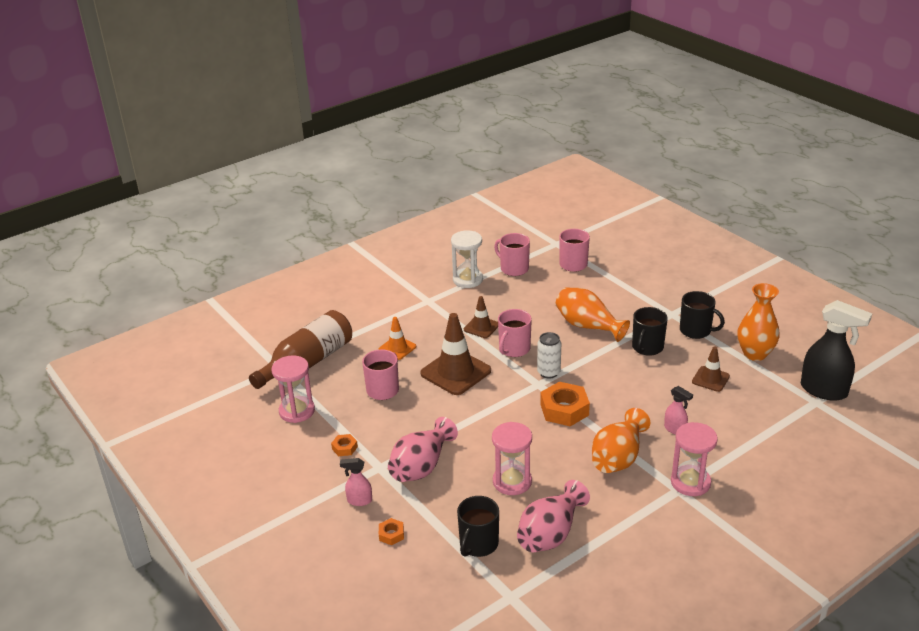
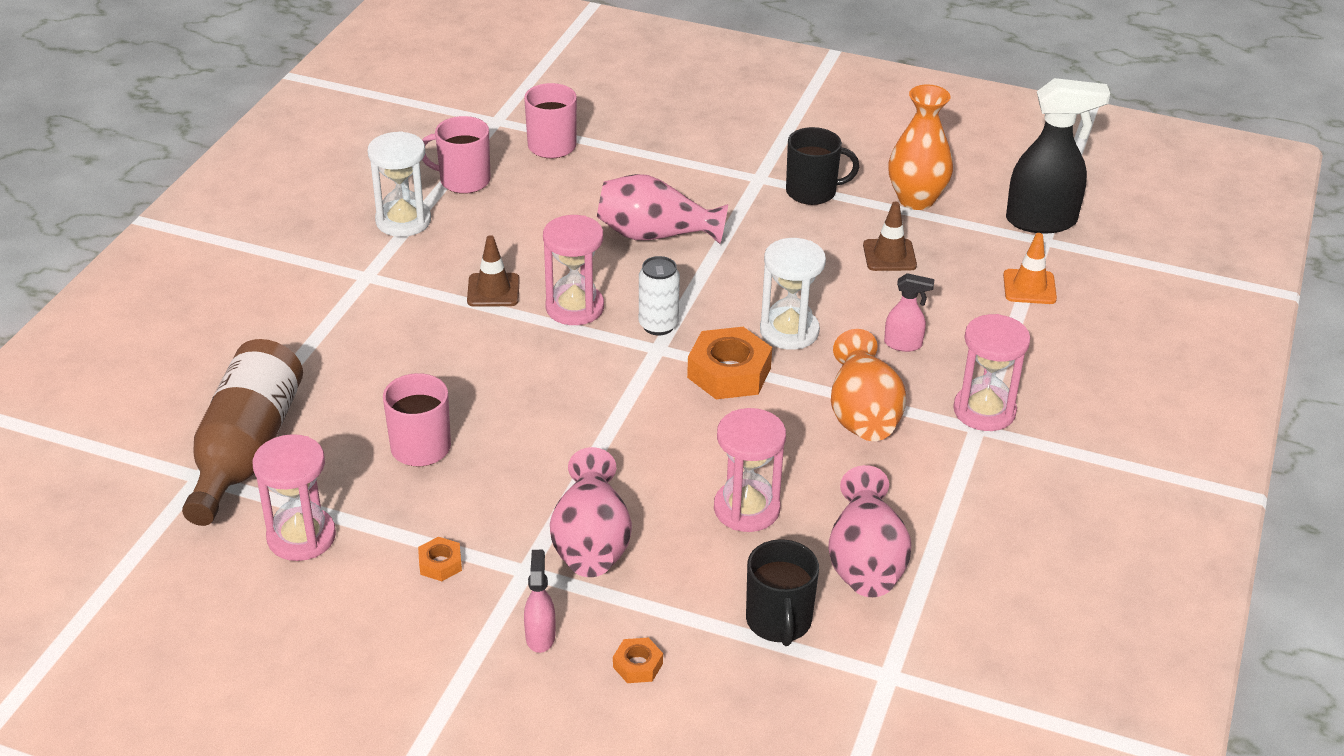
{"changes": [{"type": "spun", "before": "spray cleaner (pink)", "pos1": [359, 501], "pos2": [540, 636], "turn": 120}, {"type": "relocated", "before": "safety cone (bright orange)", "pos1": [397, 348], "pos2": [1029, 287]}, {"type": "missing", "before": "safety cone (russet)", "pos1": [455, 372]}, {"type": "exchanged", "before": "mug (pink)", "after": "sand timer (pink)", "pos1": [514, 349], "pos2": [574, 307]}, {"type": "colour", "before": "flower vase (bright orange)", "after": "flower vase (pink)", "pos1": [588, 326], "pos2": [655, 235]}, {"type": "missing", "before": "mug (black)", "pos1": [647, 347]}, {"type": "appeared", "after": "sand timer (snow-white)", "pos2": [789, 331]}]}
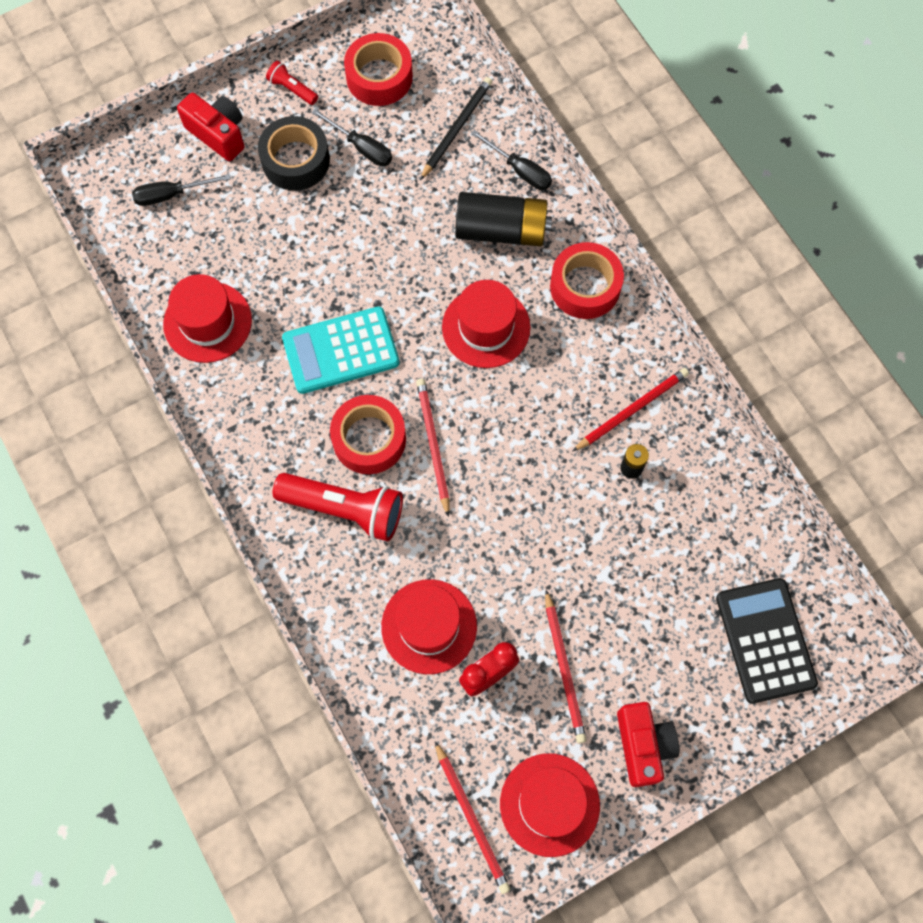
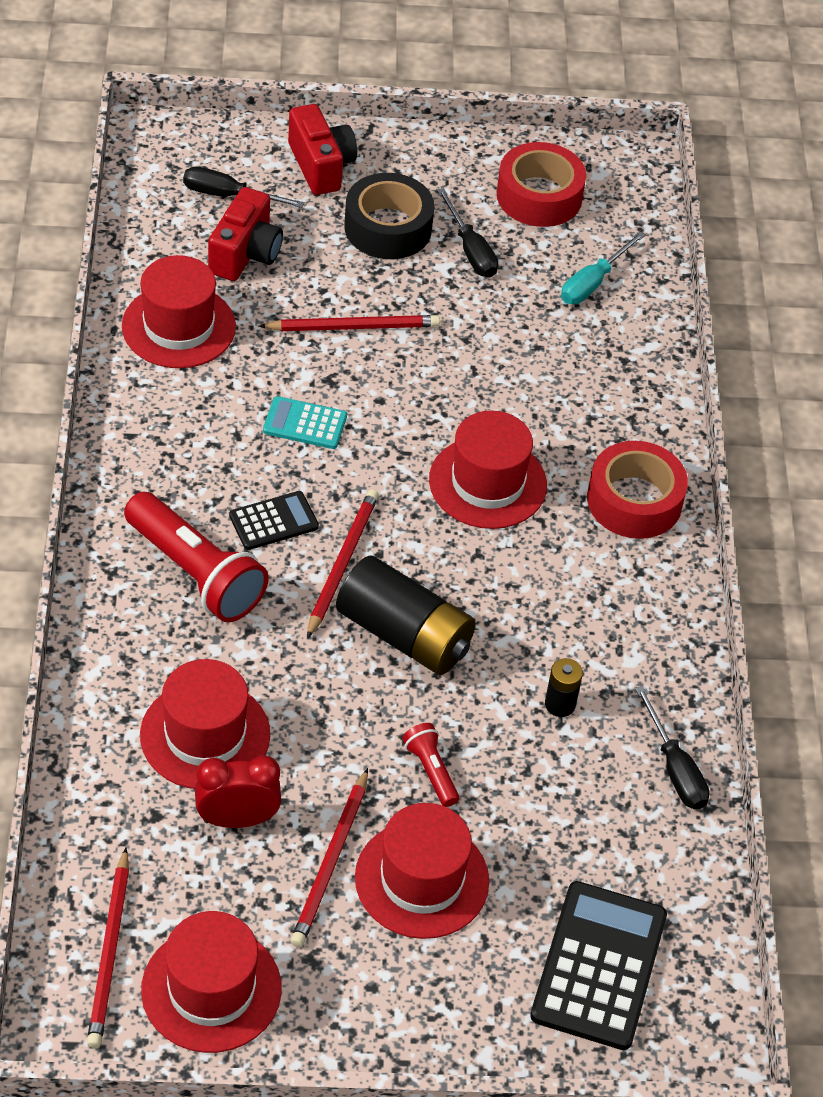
{"changes": [{"type": "relocated", "before": "torch (scarlet)", "pos1": [292, 89], "pos2": [431, 770]}, {"type": "size", "before": "pocket calculator (aqua)", "pos1": [341, 351], "pos2": [305, 424], "scale": 0.55}, {"type": "exchanged", "before": "sticky tape (scarlet)", "after": "pocket calculator (black)", "pos1": [369, 439], "pos2": [273, 521]}, {"type": "exchanged", "before": "wooden pencil (black)", "after": "screwdriver (aqua)", "pos1": [456, 128], "pos2": [593, 283]}, {"type": "relocated", "before": "battery (black)", "pos1": [501, 230], "pos2": [404, 634]}, {"type": "relocated", "before": "screwdriver (black)", "pos1": [519, 170], "pos2": [675, 768]}, {"type": "relocated", "before": "wooden pencil (scarlet)", "pos1": [632, 410], "pos2": [353, 327]}, {"type": "relocated", "before": "camera (scarlet)", "pos1": [643, 745], "pos2": [245, 254]}, {"type": "appeared", "after": "top hat (scarlet)", "pos2": [422, 879]}]}
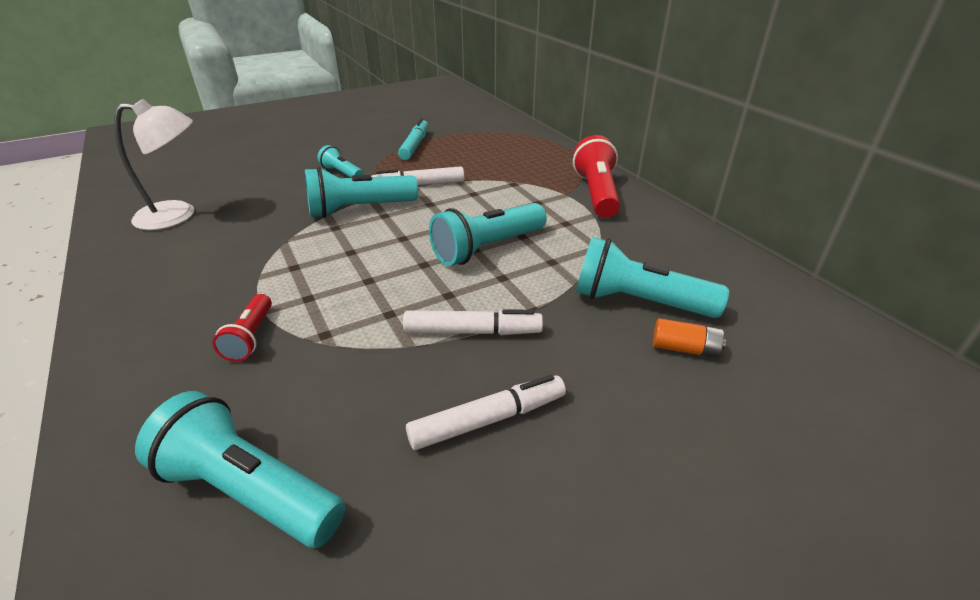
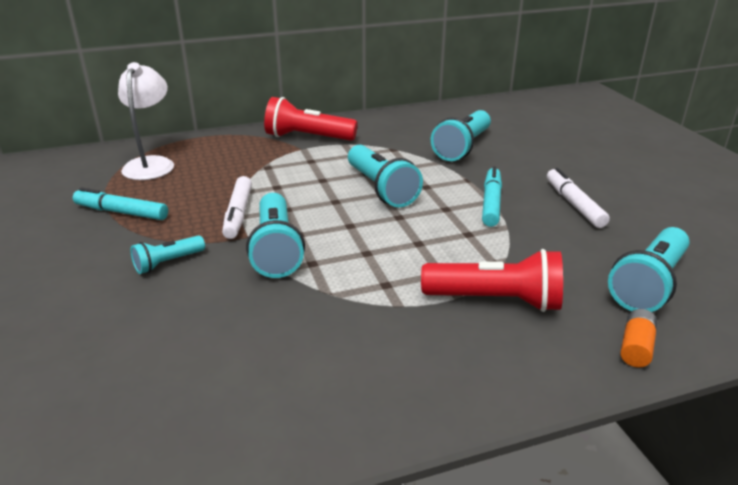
{"changes": [{"type": "relocated", "before": "desk lamp (snow-white)", "pos1": [178, 215], "pos2": [151, 164]}, {"type": "size", "before": "torch (scarlet)", "pos1": [250, 337], "pos2": [496, 300], "scale": 1.79}, {"type": "colour", "before": "marker pen (snow-white)", "after": "marker pen (aqua)", "pos1": [473, 332], "pos2": [491, 203]}, {"type": "relocated", "before": "battery (bright orange)", "pos1": [684, 349], "pos2": [636, 347]}]}
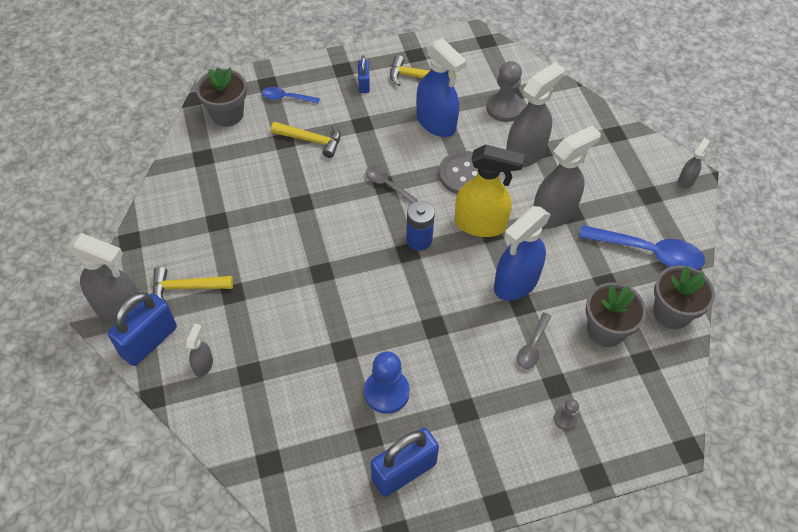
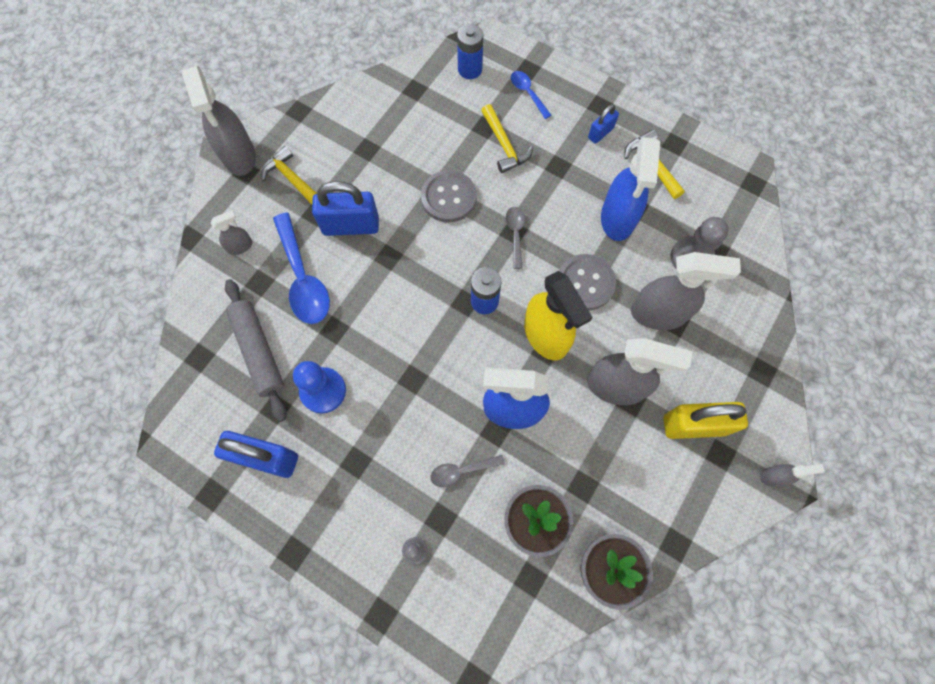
{"changes": [{"type": "relocated", "before": "small lock (blue)", "pos1": [149, 341], "pos2": [351, 226]}, {"type": "exchanged", "before": "flower pot (gray)", "after": "battery (blue)", "pos1": [227, 114], "pos2": [470, 69]}, {"type": "relocated", "before": "tablespoon (blue)", "pos1": [649, 252], "pos2": [303, 278]}, {"type": "appeared", "after": "rolling pin (gray)", "pos2": [259, 352]}, {"type": "appeared", "after": "shirt button (gray)", "pos2": [448, 197]}, {"type": "appeared", "after": "small lock (bright yellow)", "pos2": [694, 425]}]}
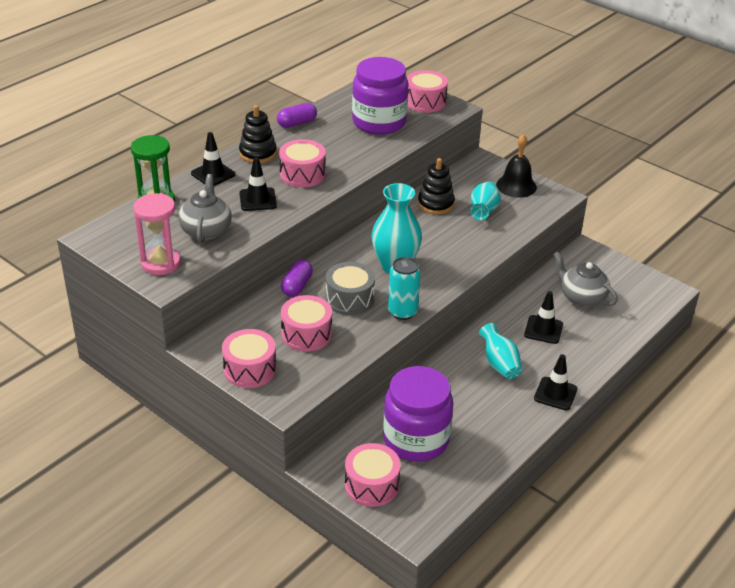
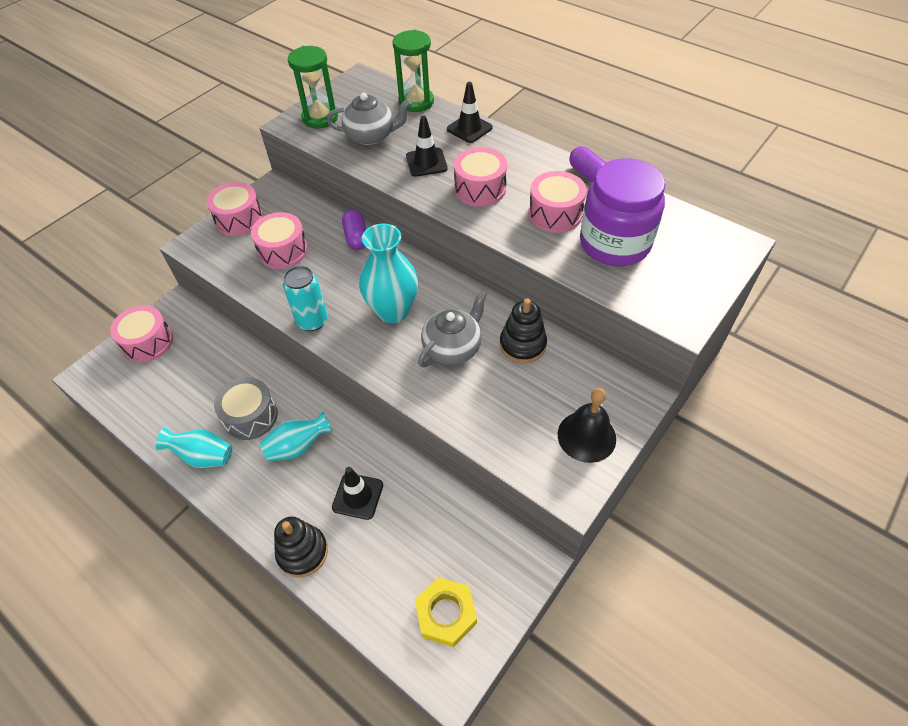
{"changes": [{"type": "colour", "before": "sand timer (pink)", "after": "sand timer (green)", "pos1": [160, 263], "pos2": [320, 118]}, {"type": "relocated", "before": "stacking toy (black)", "pos1": [258, 153], "pos2": [302, 552]}, {"type": "spun", "before": "capsule (violet)", "pos1": [297, 286], "pos2": [356, 237], "turn": 60}, {"type": "relocated", "before": "toy drum (gray)", "pos1": [349, 299], "pos2": [251, 416]}, {"type": "missing", "before": "jar (violet)", "pos1": [416, 439]}, {"type": "relocated", "before": "toy drum (pink)", "pos1": [425, 102], "pos2": [555, 214]}, {"type": "relocated", "before": "flower vase (aqua)", "pos1": [483, 211], "pos2": [203, 456]}, {"type": "missing", "before": "safety cone (black)", "pos1": [555, 394]}, {"type": "relocated", "before": "teapot (gray)", "pos1": [581, 297], "pos2": [453, 348]}, {"type": "appeared", "after": "nut (bright yellow)", "pos2": [446, 614]}]}
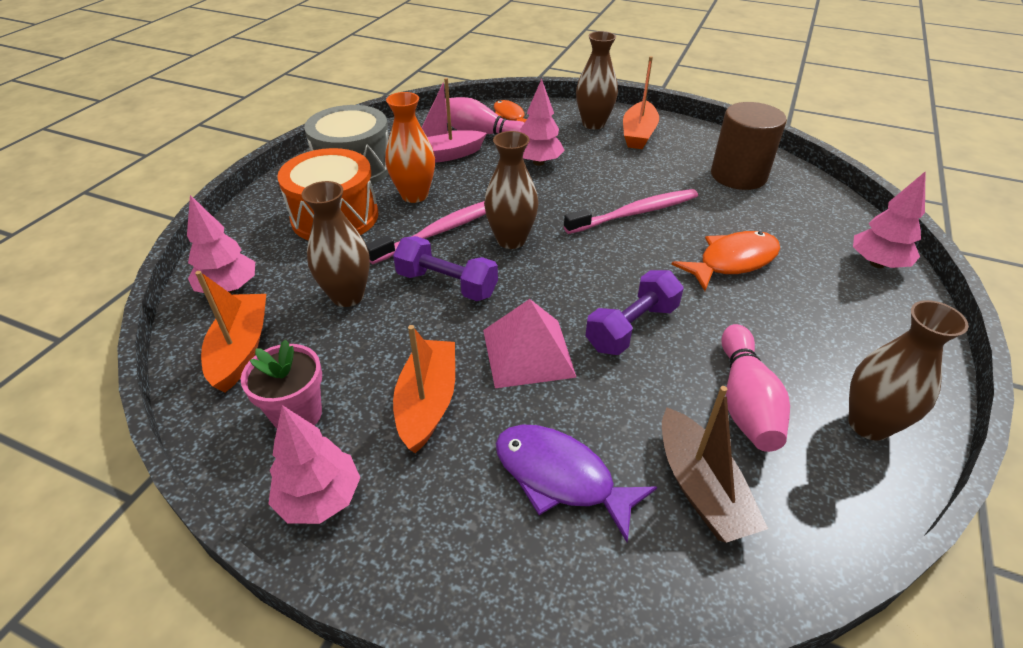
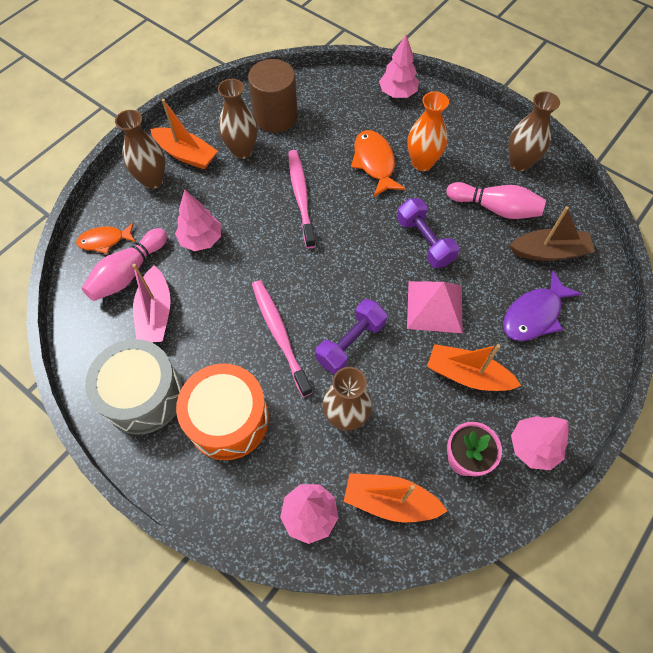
{"changes": [{"type": "relocated", "before": "flower vase (bright orange)", "pos1": [414, 195], "pos2": [422, 163]}, {"type": "relocated", "before": "flower vase (russet)", "pos1": [511, 240], "pos2": [242, 150]}]}
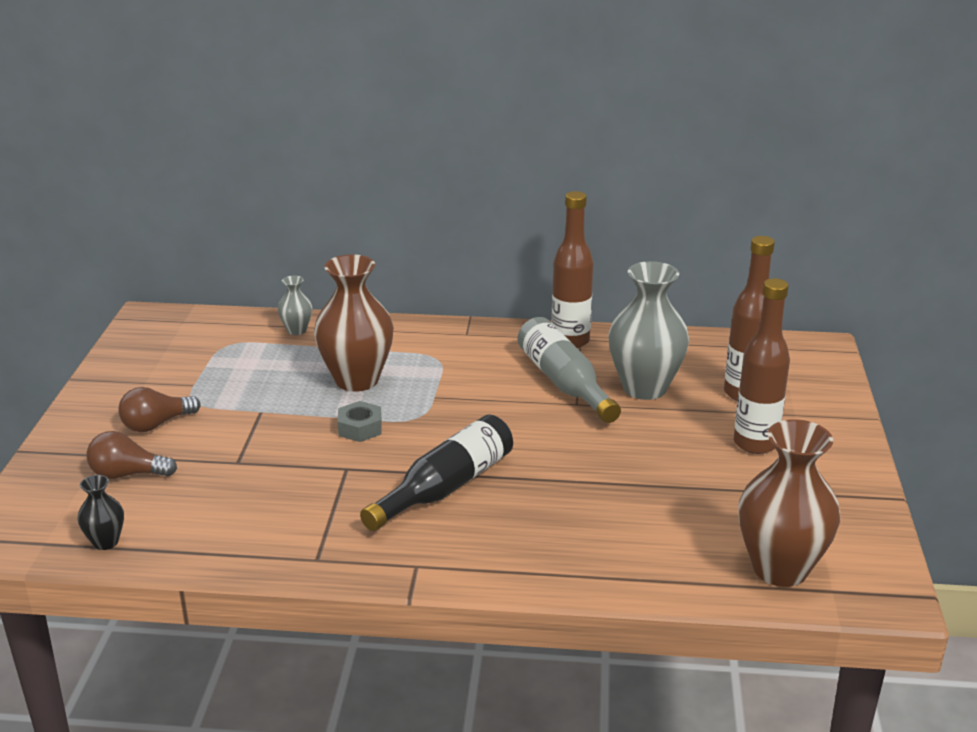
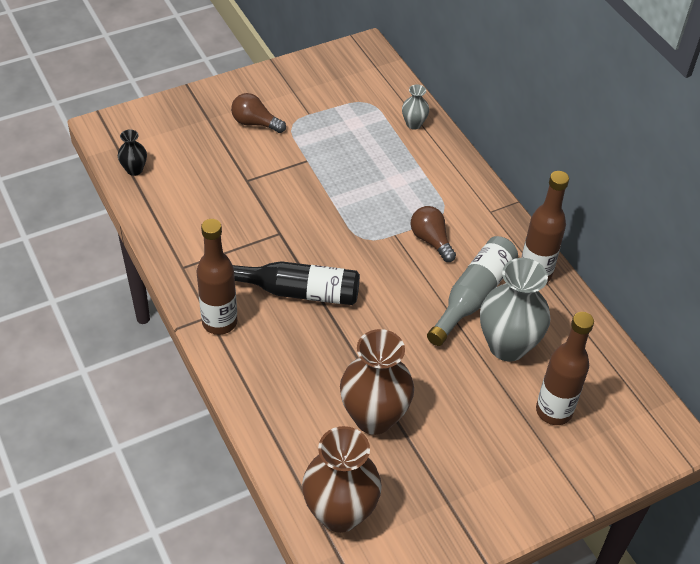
{"changes": [{"type": "relocated", "before": "lightbulb (russet)", "pos1": [127, 474], "pos2": [431, 240]}, {"type": "relocated", "before": "flower vase (russet)", "pos1": [357, 380], "pos2": [374, 417]}, {"type": "missing", "before": "nut (gray)", "pos1": [360, 428]}, {"type": "relocated", "before": "flask (russet)", "pos1": [755, 443], "pos2": [219, 322]}]}
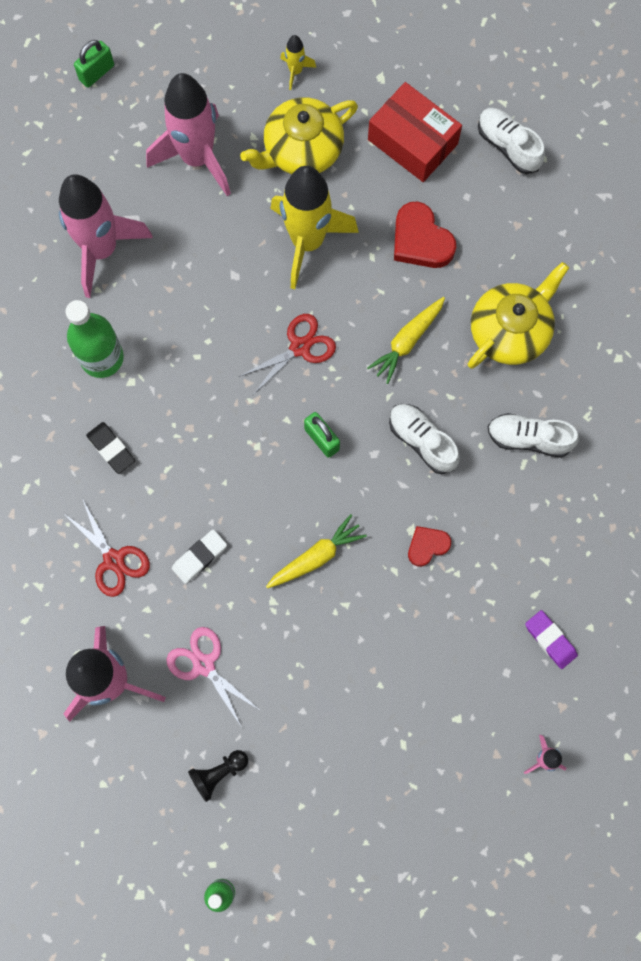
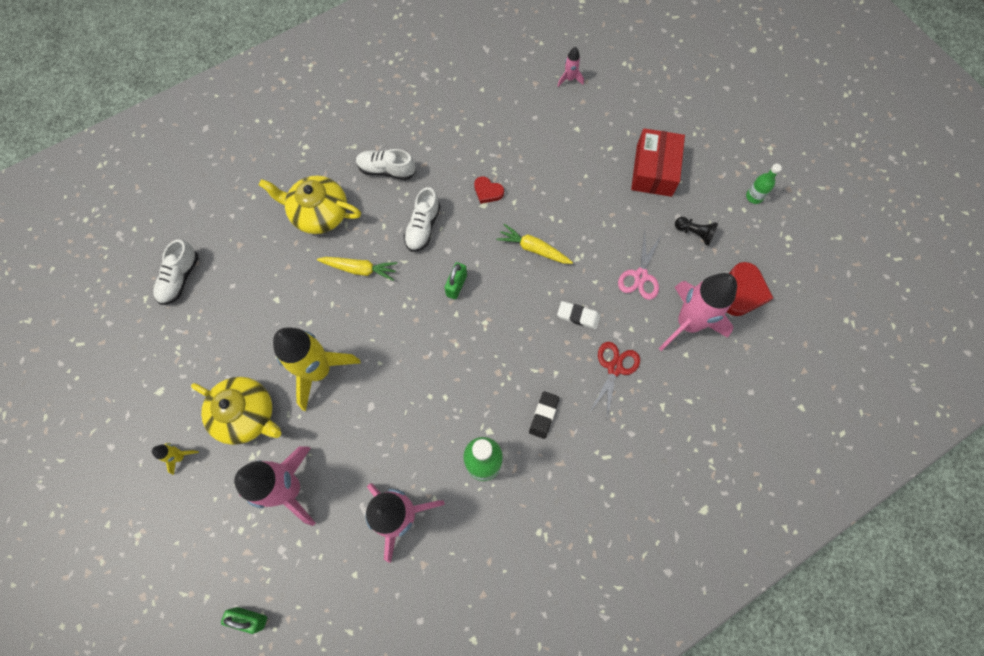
{"changes": [{"type": "missing", "before": "shears (scarlet)", "pos1": [300, 347]}, {"type": "relocated", "before": "box (scarlet)", "pos1": [412, 142], "pos2": [654, 170]}, {"type": "relocated", "before": "love heart (scarlet)", "pos1": [420, 240], "pos2": [743, 292]}, {"type": "spun", "before": "sneaker (snow-white)", "pos1": [528, 438], "pos2": [386, 170], "turn": 120}, {"type": "missing", "before": "eraser (violet)", "pos1": [550, 640]}]}
